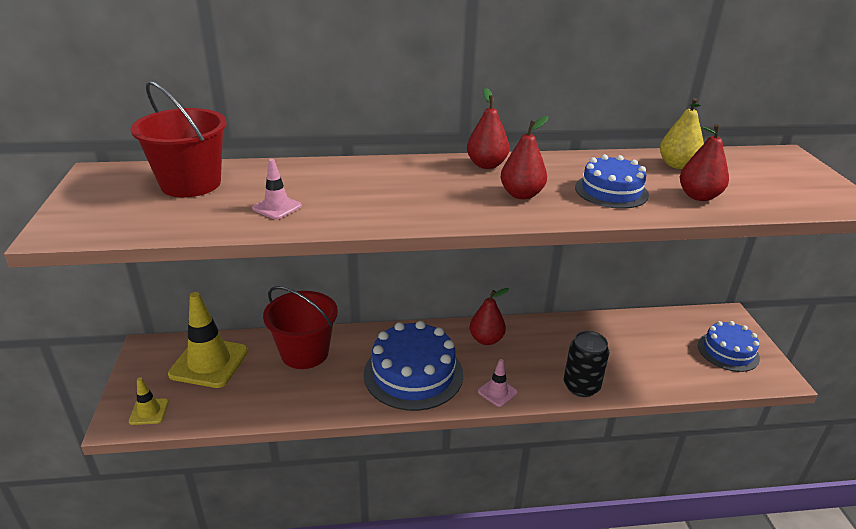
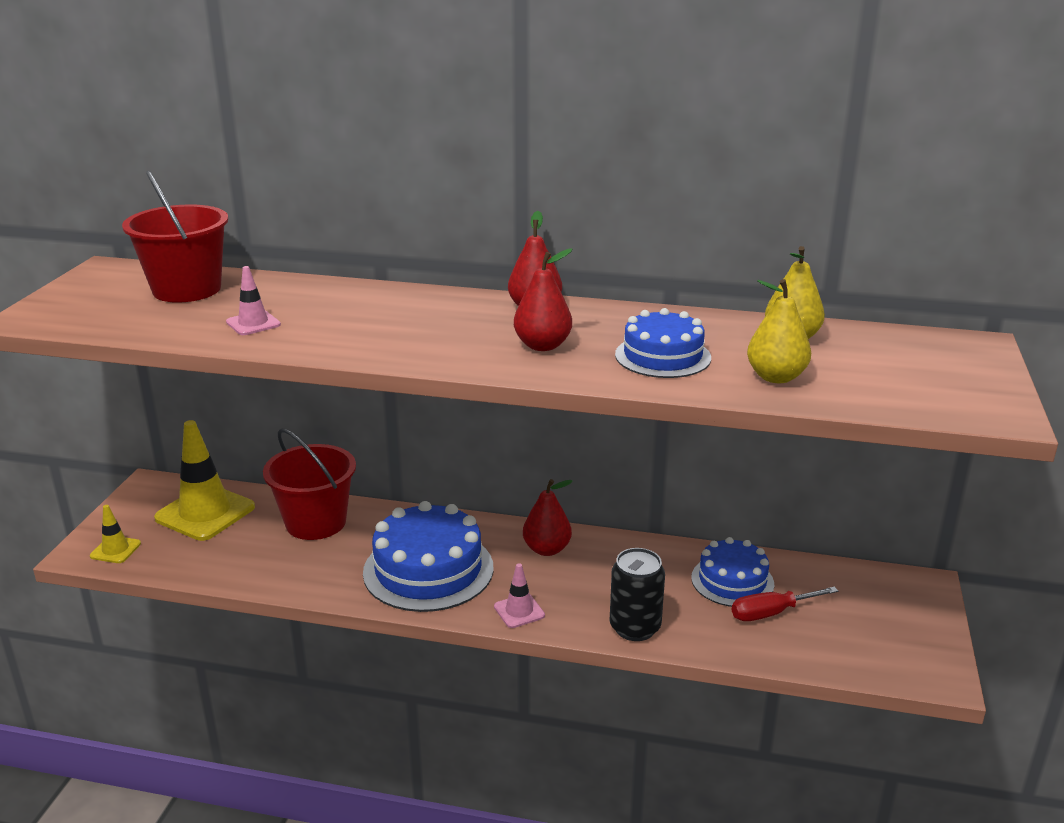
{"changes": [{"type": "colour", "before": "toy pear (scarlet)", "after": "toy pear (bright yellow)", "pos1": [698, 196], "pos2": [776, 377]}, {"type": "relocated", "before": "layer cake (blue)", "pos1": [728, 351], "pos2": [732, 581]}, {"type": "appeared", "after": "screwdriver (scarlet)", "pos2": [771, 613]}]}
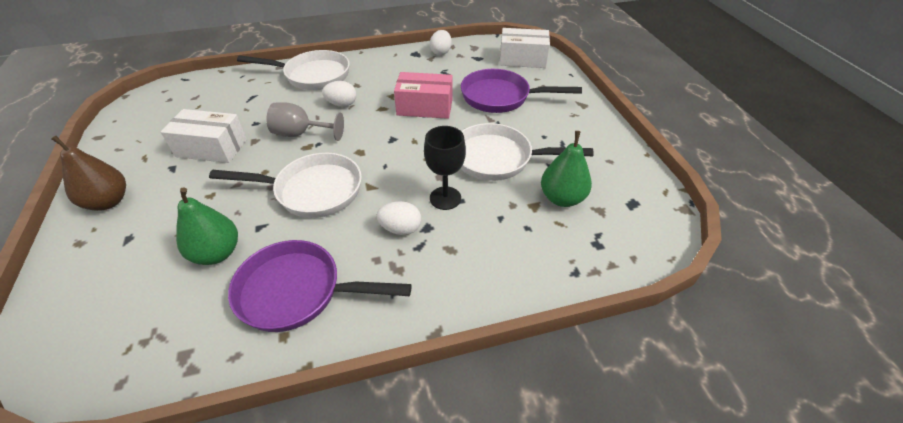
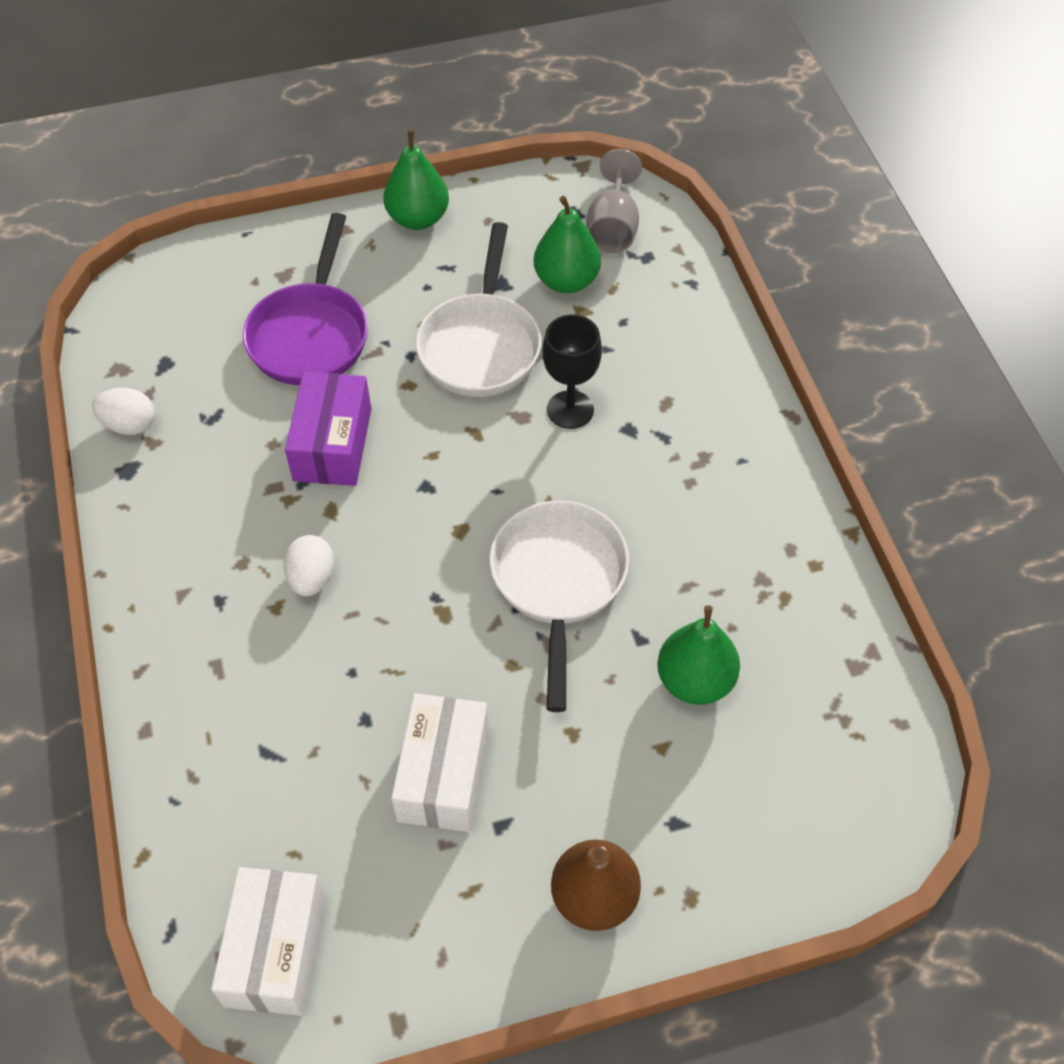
{"changes": [{"type": "missing", "before": "frying pan (violet)", "pos1": [298, 292]}, {"type": "missing", "before": "frying pan (snow-white)", "pos1": [312, 75]}, {"type": "relocated", "before": "goblet (gray)", "pos1": [301, 134], "pos2": [613, 228]}, {"type": "missing", "before": "egg shape (snow-white)", "pos1": [400, 229]}, {"type": "colour", "before": "box (pink)", "after": "box (violet)", "pos1": [425, 107], "pos2": [332, 444]}, {"type": "relocated", "before": "box (snow-white)", "pos1": [522, 59], "pos2": [275, 950]}, {"type": "appeared", "after": "toy pear (green)", "pos2": [418, 218]}]}
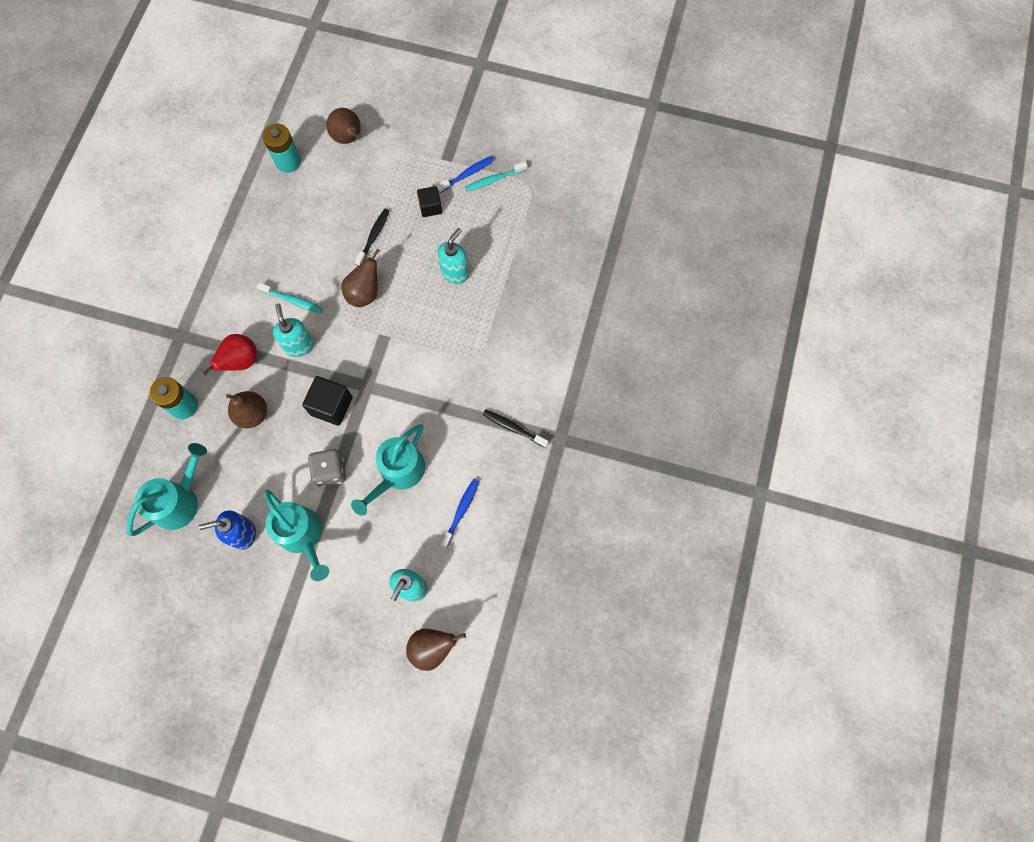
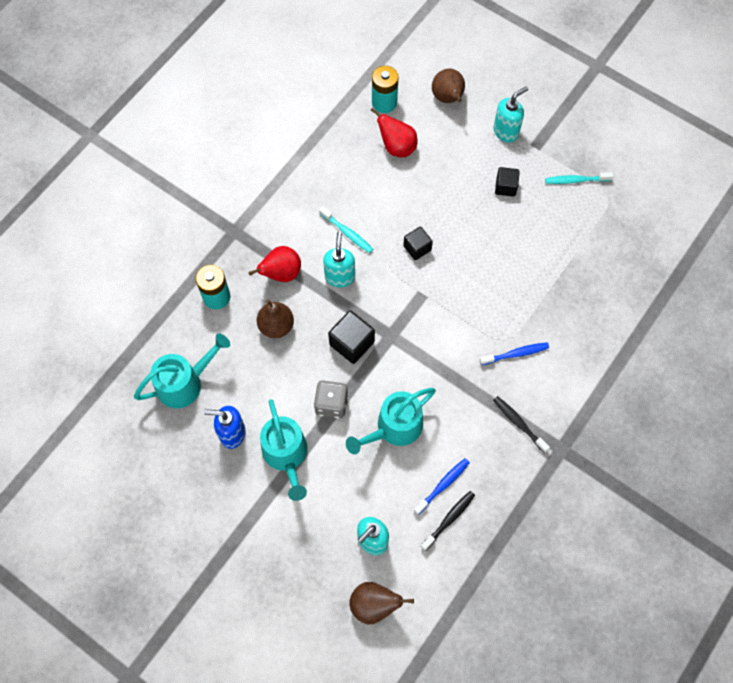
{"changes": [{"type": "exchanged", "before": "toy pear (russet)", "after": "block (black)", "pos1": [365, 293], "pos2": [417, 248]}, {"type": "relocated", "before": "dental brush (black)", "pos1": [374, 236], "pos2": [449, 519]}, {"type": "relocated", "before": "dental brush (blue)", "pos1": [467, 174], "pos2": [516, 354]}, {"type": "relocated", "before": "pump bottle (aqua)", "pos1": [455, 272], "pos2": [506, 131]}, {"type": "appeared", "after": "toy pear (scarlet)", "pos2": [397, 147]}]}
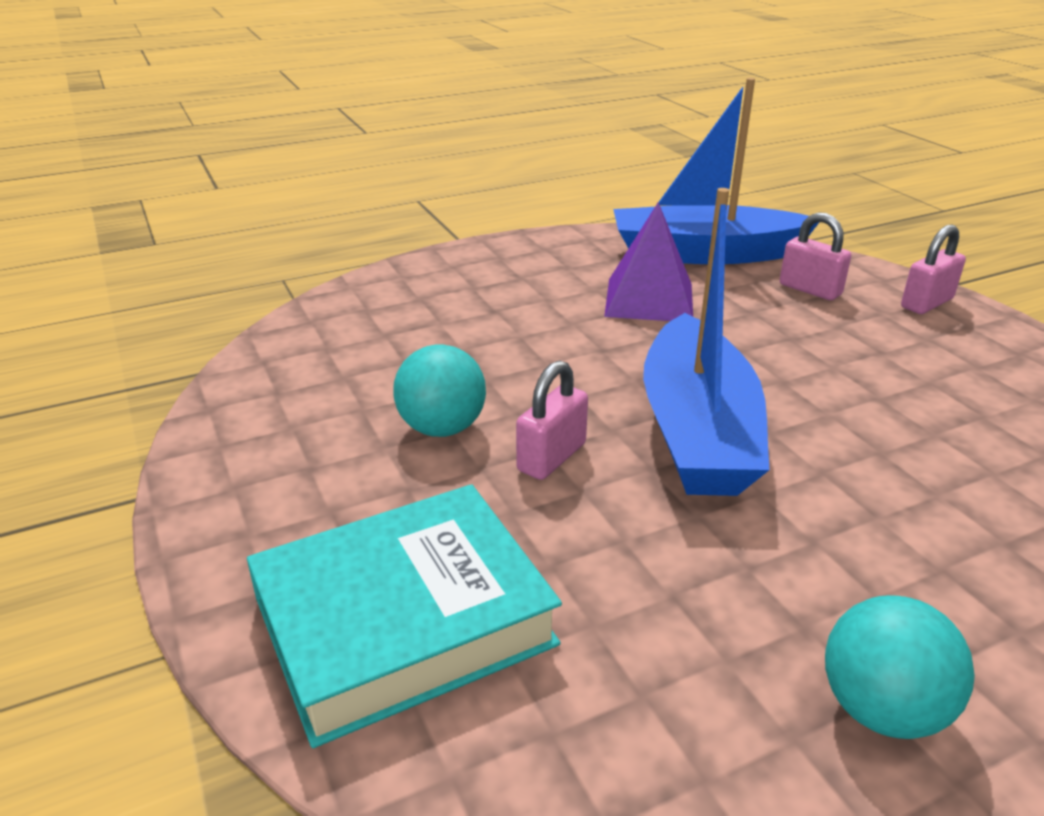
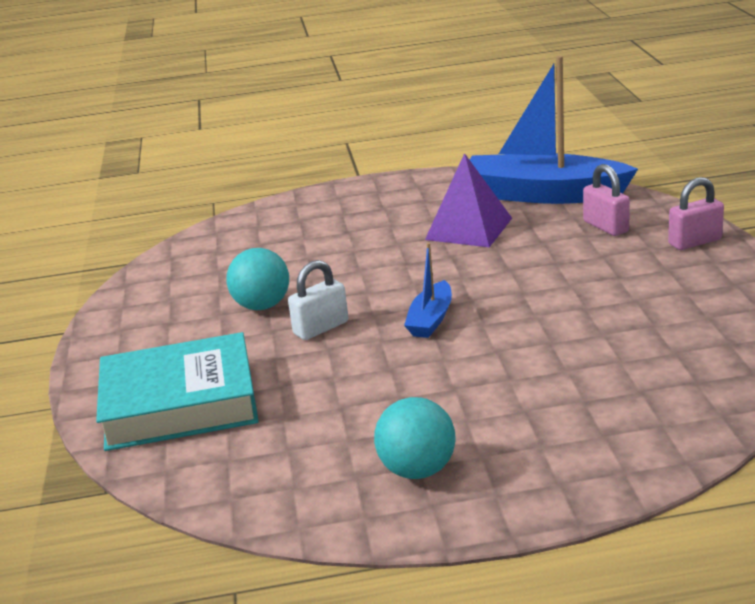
{"changes": [{"type": "colour", "before": "small lock (pink)", "after": "small lock (snow-white)", "pos1": [551, 457], "pos2": [321, 328]}, {"type": "size", "before": "boat (blue)", "pos1": [697, 431], "pos2": [431, 320], "scale": 0.47}]}
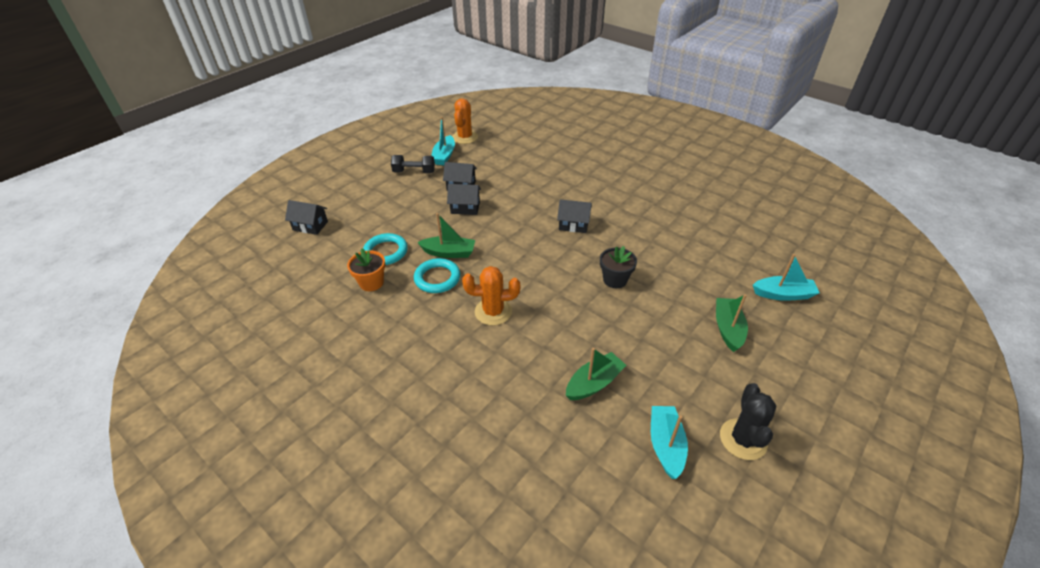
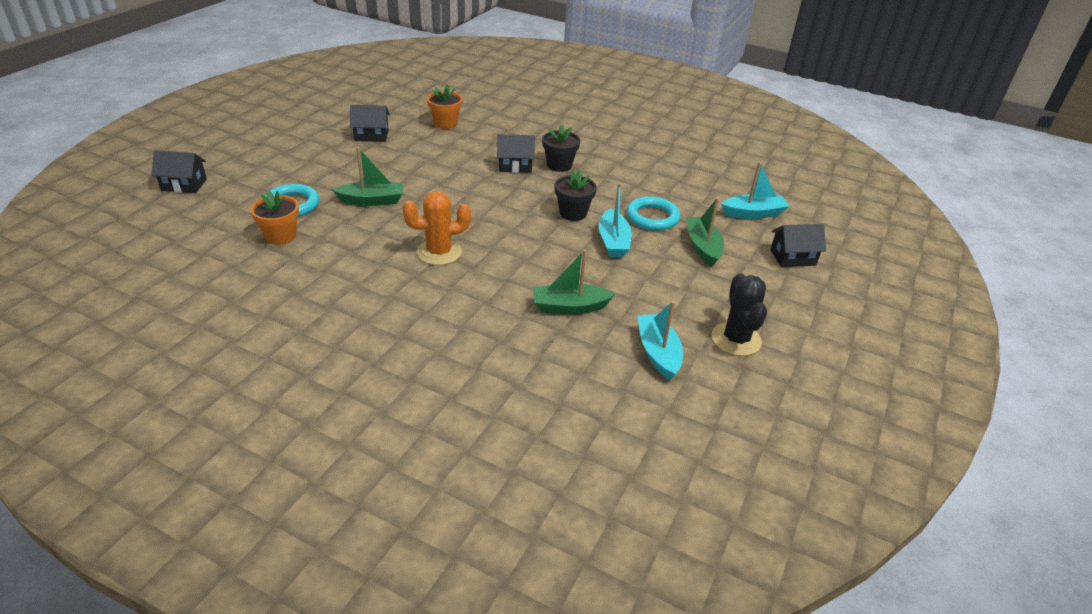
{"changes": [{"type": "missing", "before": "dumbbell (black)", "pos1": [414, 172]}, {"type": "relocated", "before": "ring (aqua)", "pos1": [437, 278], "pos2": [652, 217]}, {"type": "relocated", "before": "boat (aqua)", "pos1": [444, 156], "pos2": [613, 242]}, {"type": "relocated", "before": "cottage (black)", "pos1": [465, 208], "pos2": [793, 257]}, {"type": "missing", "before": "saguaro cactus (bright orange)", "pos1": [465, 137]}, {"type": "spun", "before": "boat (green)", "pos1": [594, 383], "pos2": [569, 307], "turn": -135}, {"type": "appeared", "after": "flower pot (bright orange)", "pos2": [445, 123]}, {"type": "appeared", "after": "flower pot (black)", "pos2": [559, 165]}]}
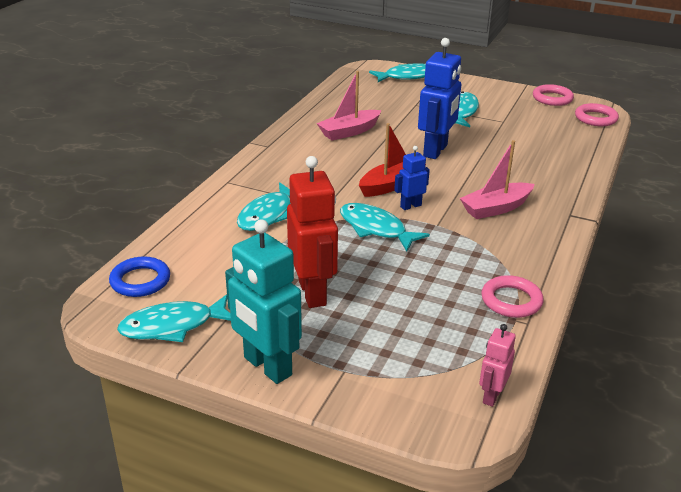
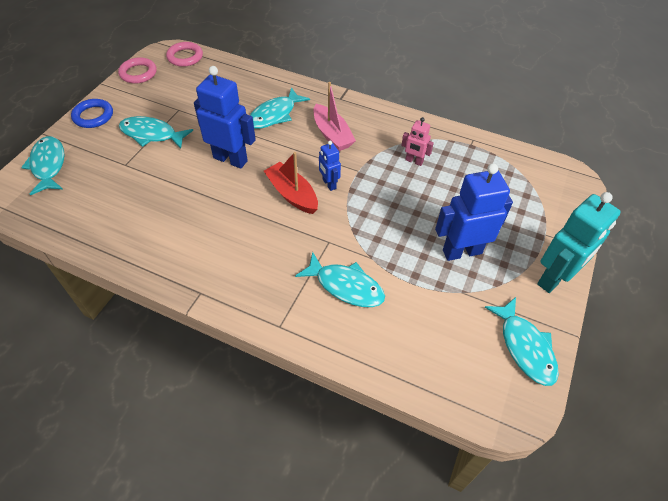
{"changes": [{"type": "relocated", "before": "ring (blue)", "pos1": [140, 281], "pos2": [93, 116]}, {"type": "colour", "before": "toy robot (scarlet)", "after": "toy robot (blue)", "pos1": [313, 293], "pos2": [461, 251]}, {"type": "missing", "before": "boat (pink)", "pos1": [349, 132]}, {"type": "relocated", "before": "toy fish (aqua)", "pos1": [376, 229], "pos2": [275, 115]}, {"type": "relocated", "before": "toy robot (pink)", "pos1": [491, 396], "pos2": [414, 161]}, {"type": "missing", "before": "ring (pink)", "pos1": [511, 300]}]}
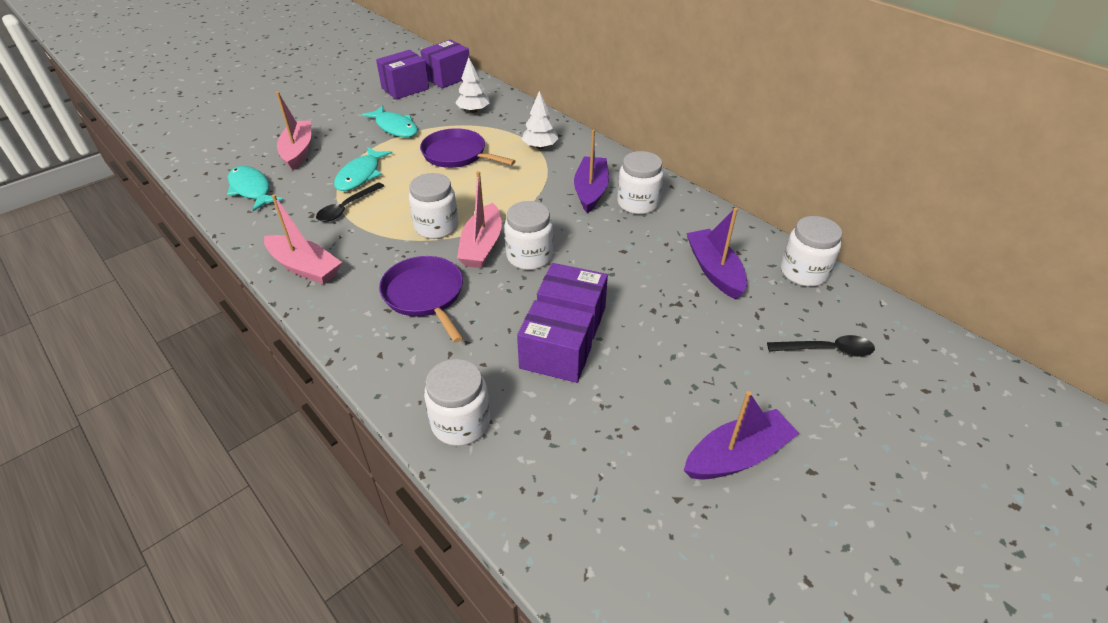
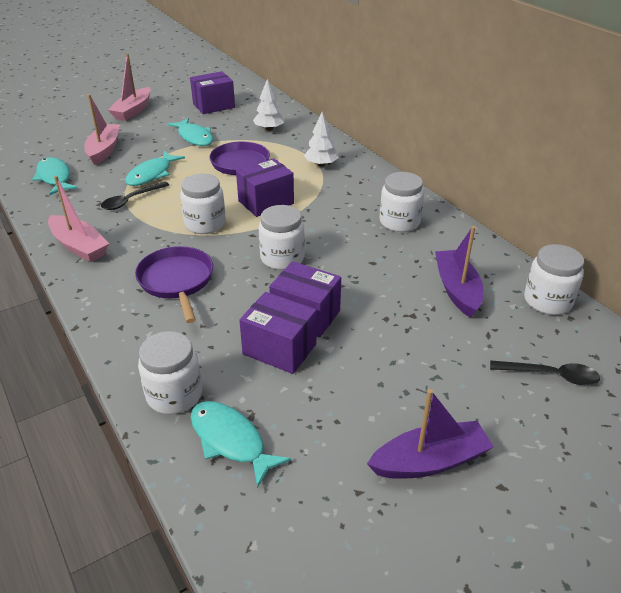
{"changes": [{"type": "relocated", "before": "box (violet)", "pos1": [447, 78], "pos2": [266, 202]}, {"type": "relocated", "before": "boat (pink)", "pos1": [482, 246], "pos2": [133, 111]}, {"type": "missing", "before": "boat (violet)", "pos1": [591, 191]}, {"type": "appeared", "after": "toy fish (aqua)", "pos2": [230, 441]}]}
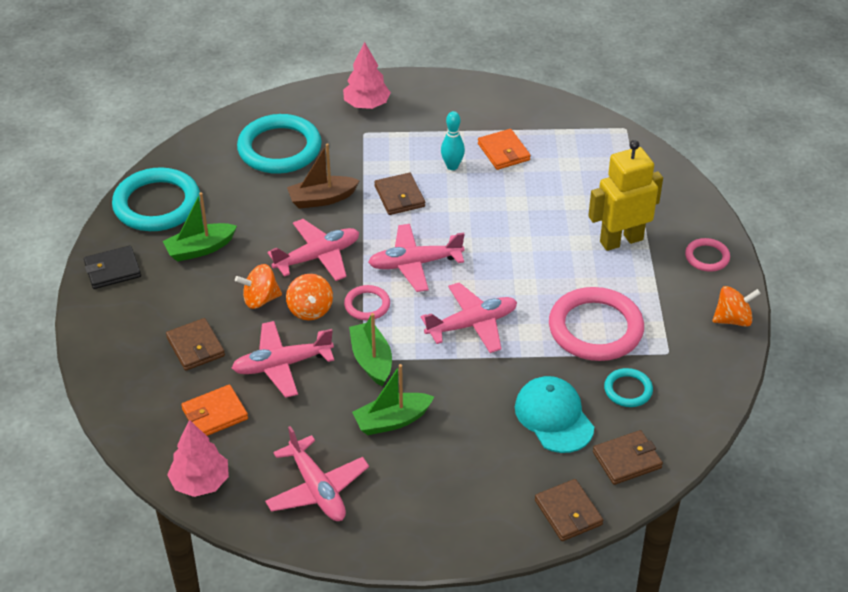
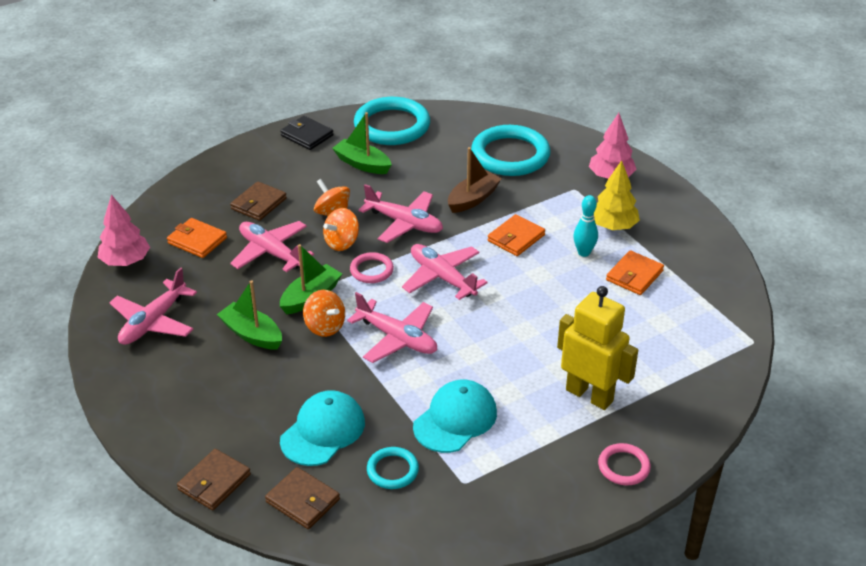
{"changes": [{"type": "spun", "before": "boat (russet)", "pos1": [322, 199], "pos2": [473, 199], "turn": 90}, {"type": "colour", "before": "card wallet (russet)", "after": "card wallet (bright orange)", "pos1": [399, 196], "pos2": [516, 238]}, {"type": "exchanged", "before": "ring (pink)", "after": "cap (aqua)", "pos1": [595, 328], "pos2": [455, 419]}, {"type": "relocated", "before": "spinning top (bright orange)", "pos1": [732, 319], "pos2": [325, 327]}, {"type": "appeared", "after": "fir tree (bright yellow)", "pos2": [613, 226]}]}
